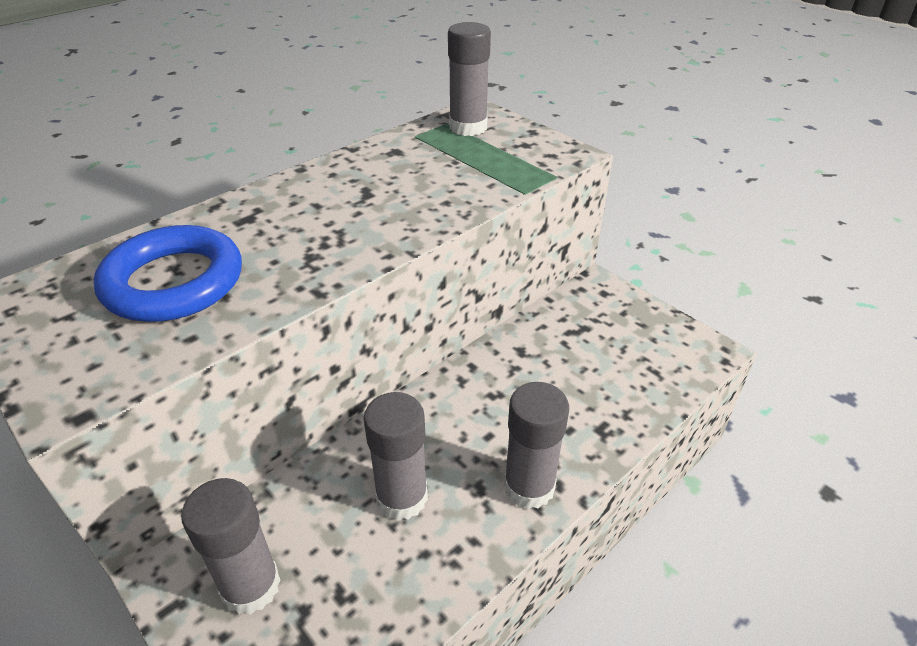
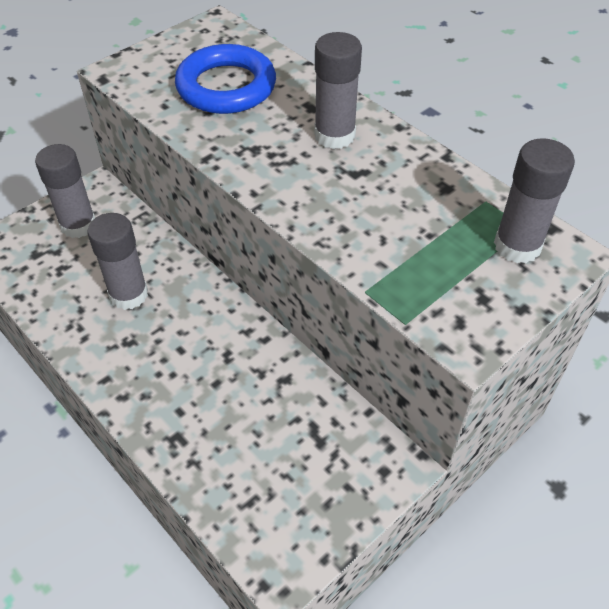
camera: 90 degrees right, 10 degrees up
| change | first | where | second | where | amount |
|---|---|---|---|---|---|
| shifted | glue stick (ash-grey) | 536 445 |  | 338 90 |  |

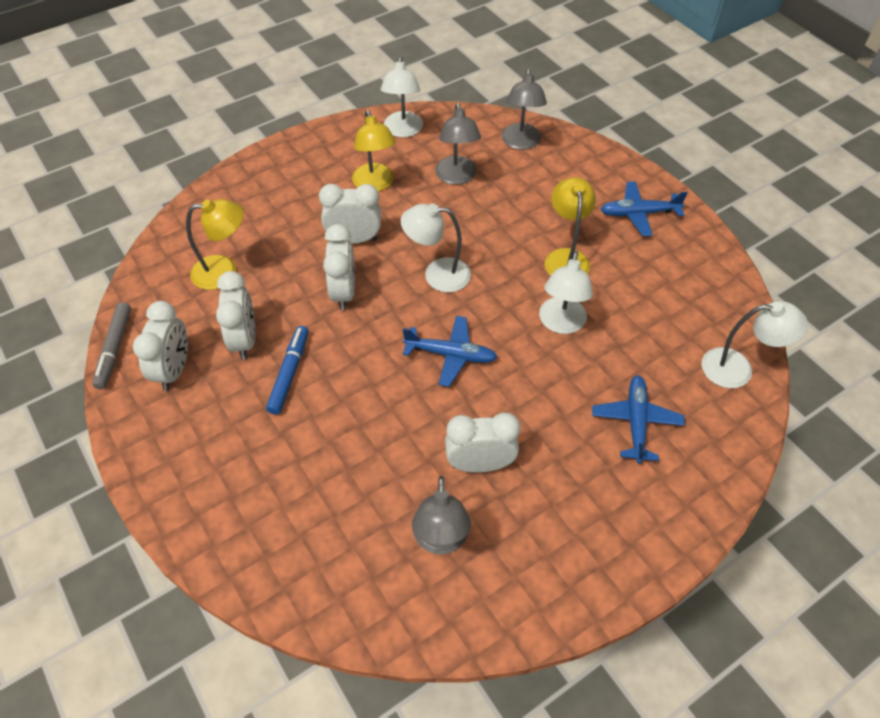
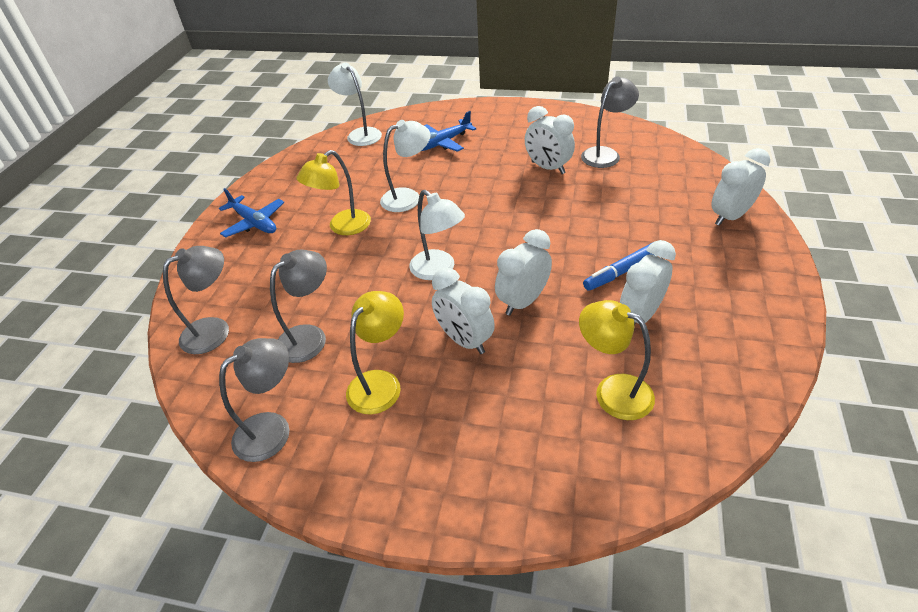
camera: 130 degrees left, 10 degrees down
| change | first | where | second | where | amount |
|---|---|---|---|---|---|
| repainted | desk lamp (white) | 402 96 | desk lamp (ash-grey) | 254 400 |  |
| shifted | bedside clock (white) | 160 346 |  | 740 187 |  |
| gone | marker pen (ash-grey) | 111 345 |  |  |  |
| gone | aeroplane (blue) | 450 351 |  |  |  |

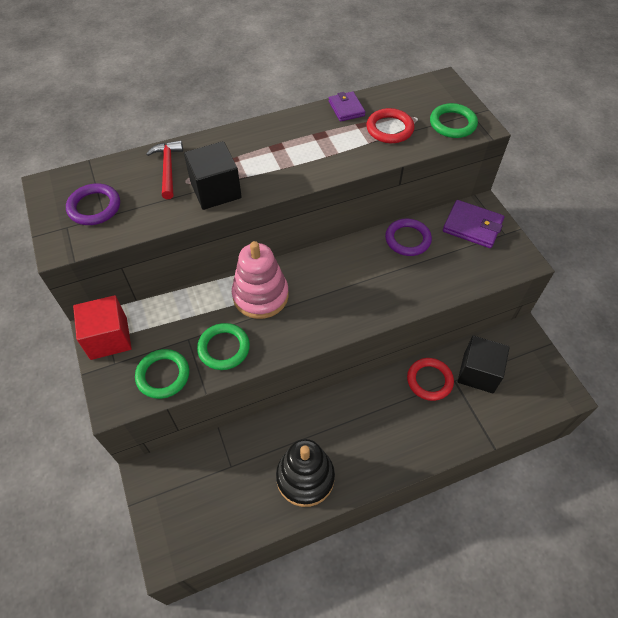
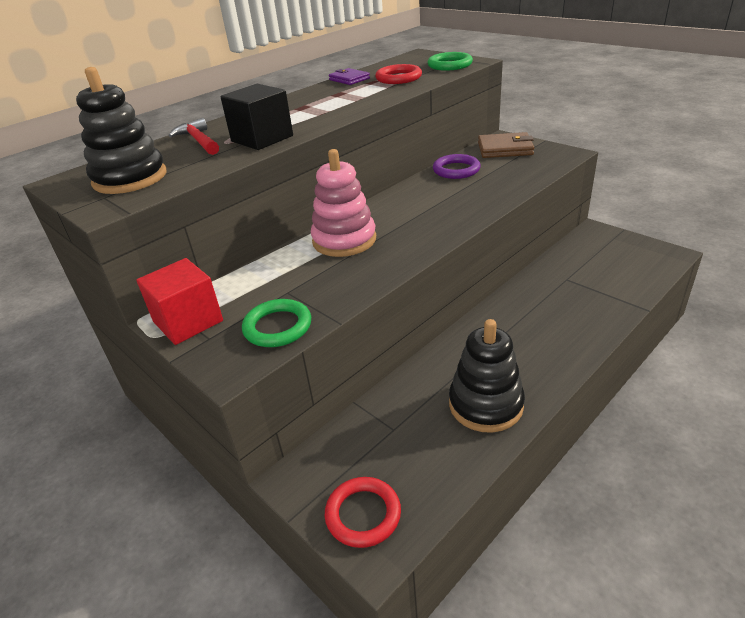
camera: 20 degrees left, 20 degrees down
| change | first | where | second | where | amount |
|---|---|---|---|---|---|
| swapped | ring (violet) | 93 204 | stacking rings (ebony) | 121 130 |  |
| shifted | ring (red) | 430 379 |  | 363 512 |  |
| repainted | billfold (violet) | 473 224 | billfold (dark brown) | 506 145 |  |
| gone | ring (leaf-green) | 223 346 |  |  |  |
| gone | solid cube (ebony) | 484 364 |  |  |  |

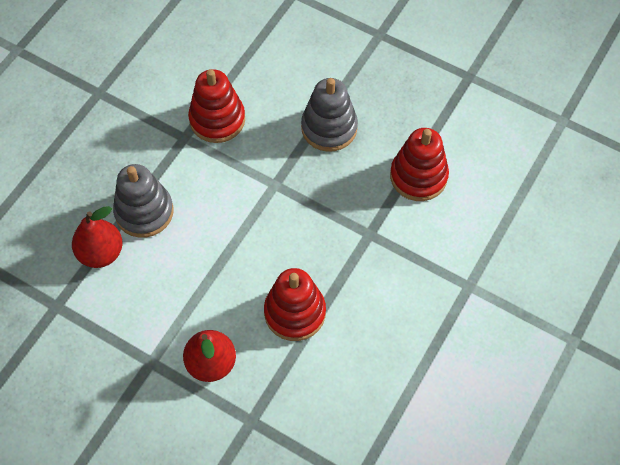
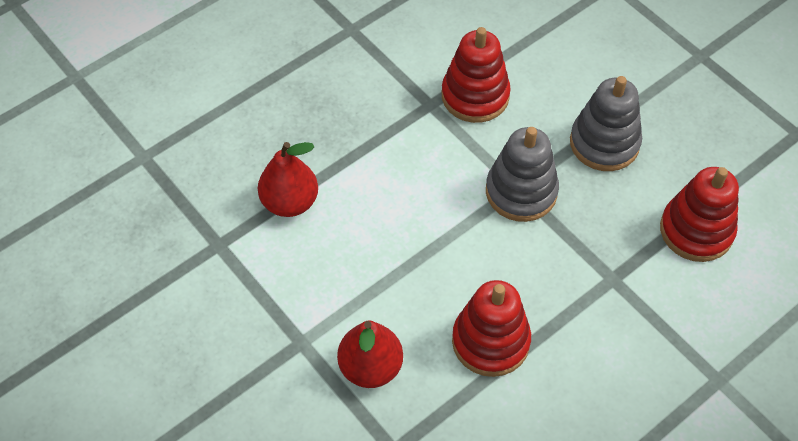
camera: 20 degrees right, 5 degrees down
| change | first | where | second | where | amount |
|---|---|---|---|---|---|
| shifted | stacking rings (ash-grey) | 143 201 |  | 522 174 |  |

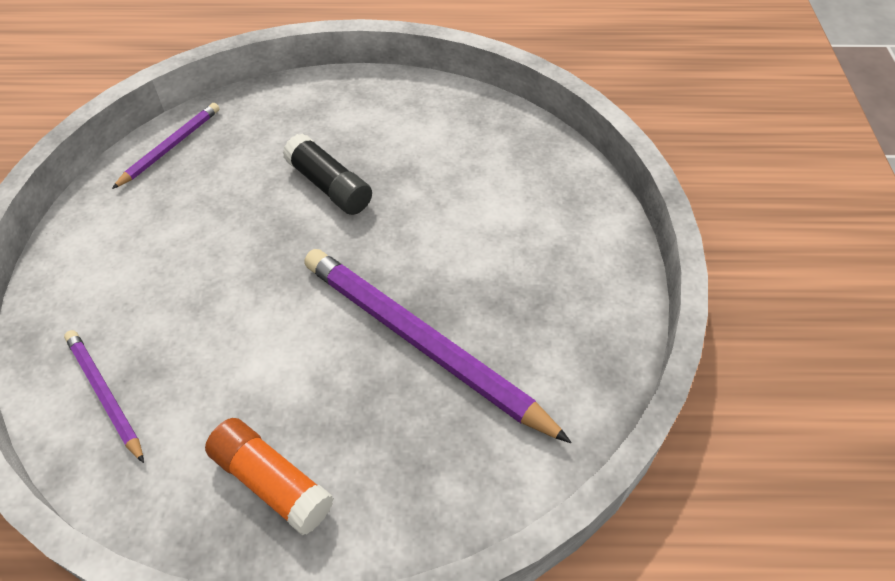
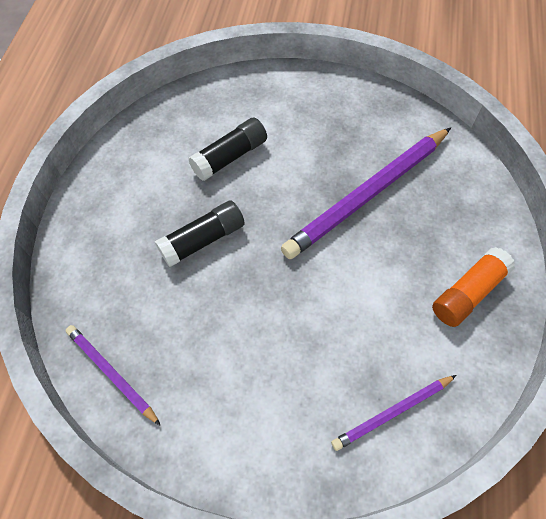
camera: 80 degrees left, 10 degrees up
| change | first | where | second | where | amount |
|---|---|---|---|---|---|
| new |  |  | glue stick (ebony) | 228 149 |  |

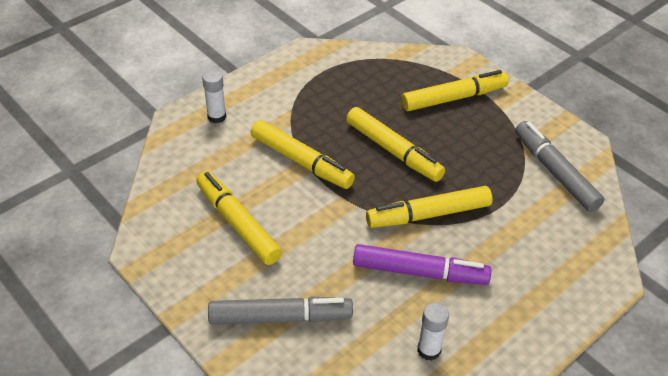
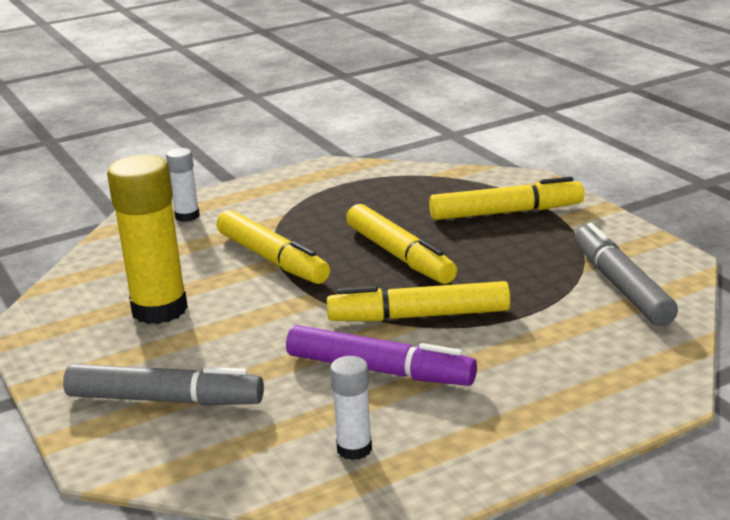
camera: 15 degrees right, 20 degrees down
| change | first | where | second | where | amount |
|---|---|---|---|---|---|
| swapped | marker pen (golden) | 239 218 | glue stick (golden) | 147 239 |  |

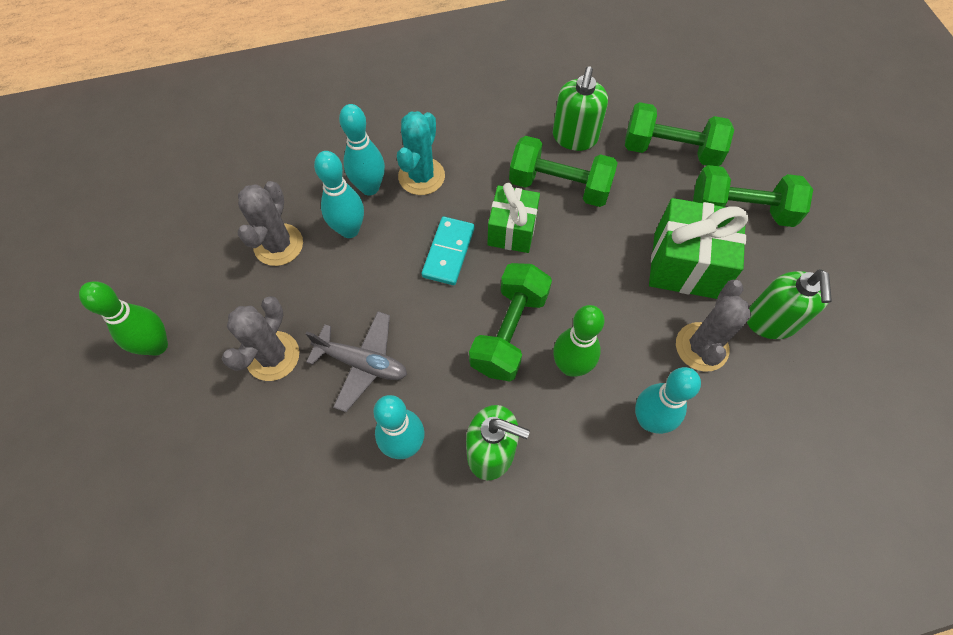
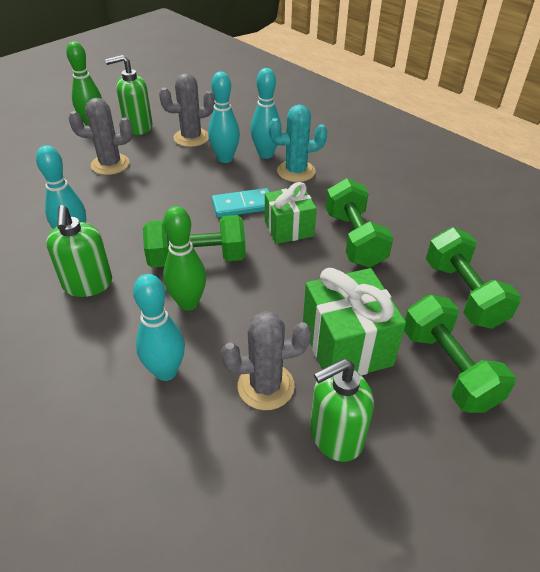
camera: 60 degrees right, 20 degrees down
| change | first | where | second | where | amount |
|---|---|---|---|---|---|
| shifted | soap pump (leaf-green) | 580 108 |  | 128 95 |  |
| gone | aeroplane (ash-grey) | 356 361 |  |  |  |

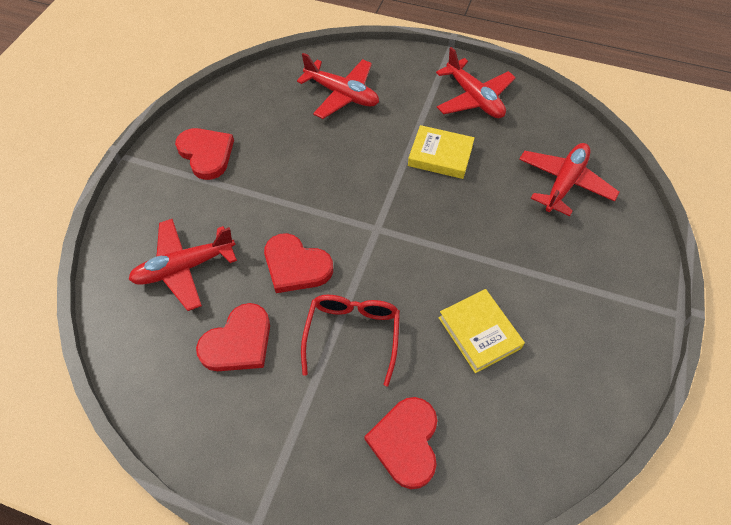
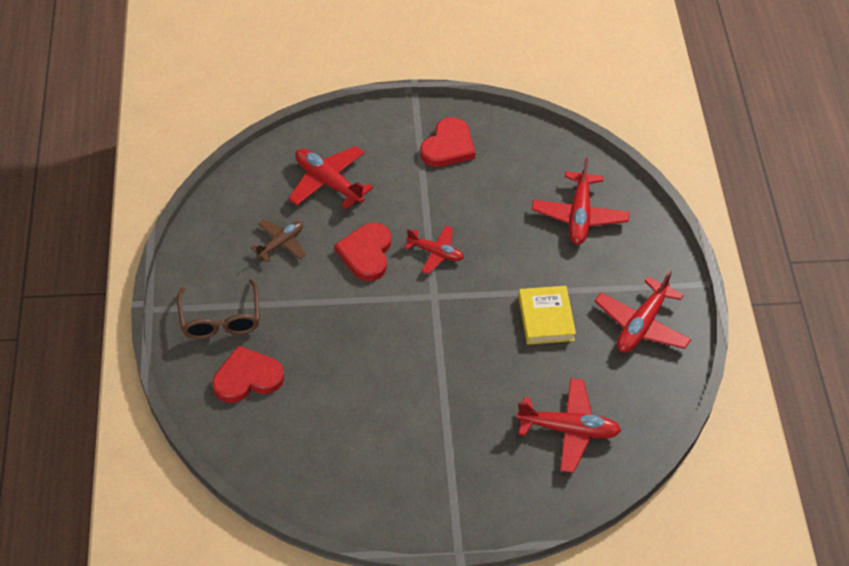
camera: 65 degrees right, 5 degrees down
| change | first | where | second | where | amount |
|---|---|---|---|---|---|
| new |  |  | eyeglasses (dark brown) | 218 309 |  |
| swapped | heart shape (red) | 233 337 | aeroplane (dark brown) | 278 241 |  |
| new |  |  | aeroplane (red) | 434 249 |  |
| gone | eyeglasses (red) | 350 340 |  |  |  |
| gone | book (golden) | 482 331 |  |  |  |

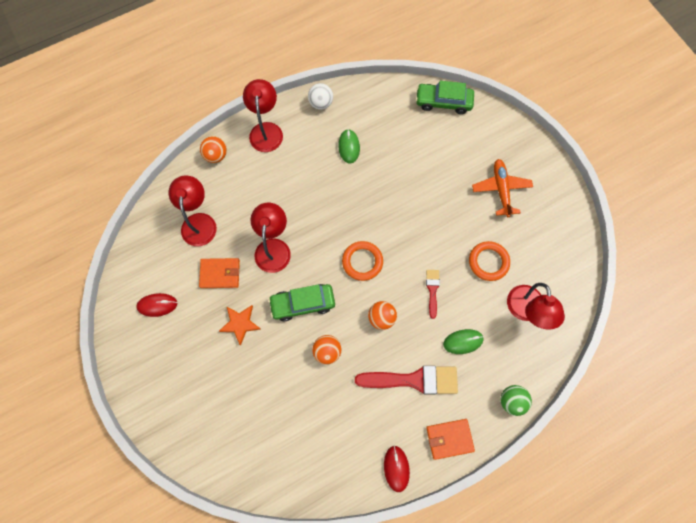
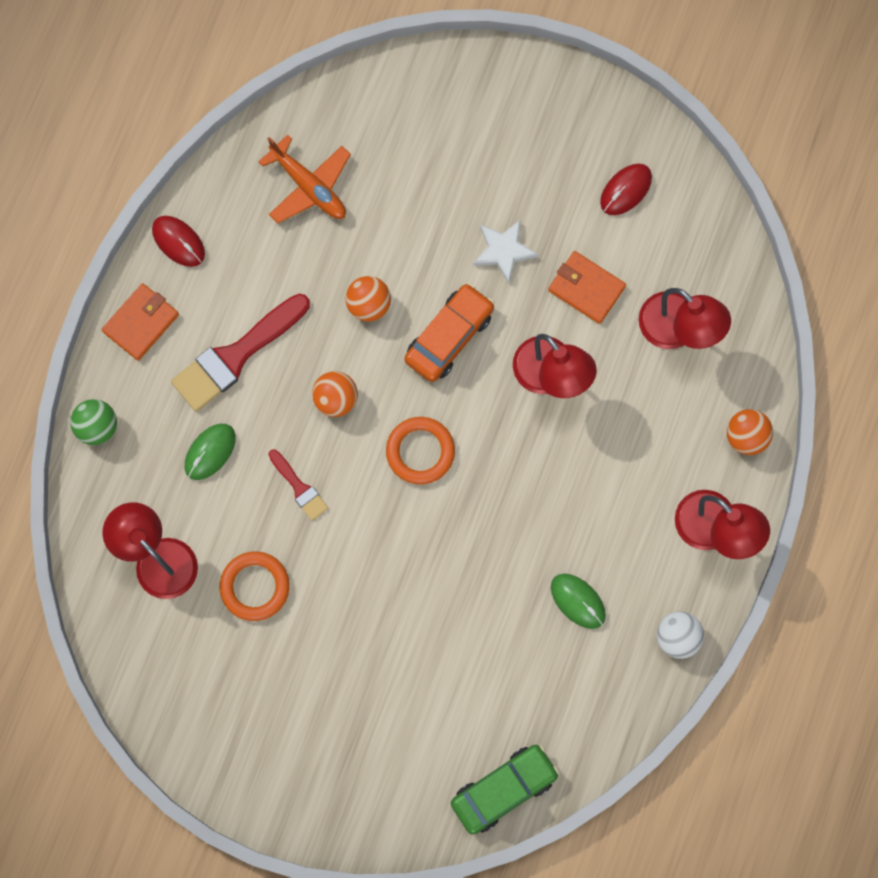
camera: 140 degrees right, 5 degrees up
| change | first | where | second | where | amount |
|---|---|---|---|---|---|
| shifted | aeroplane (bright orange) | 502 188 |  | 305 178 |  |
| repainted | car (leaf-green) | 301 302 | car (bright orange) | 449 332 |  |
| repainted | star (bright orange) | 240 325 | star (white) | 506 251 |  |
| rotated | billfold (bright orange) | 219 273 |  | 587 287 | 75 degrees clockwise |

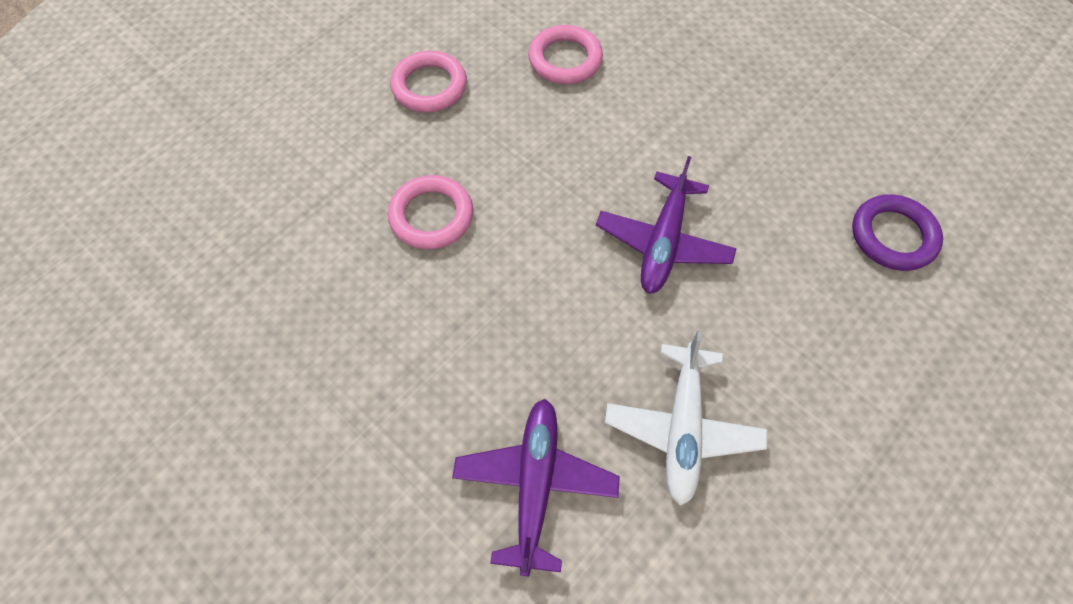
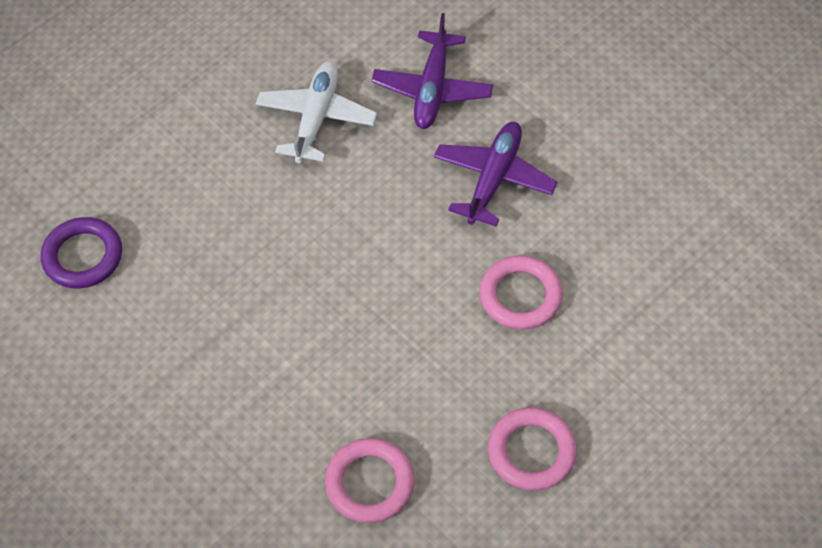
camera: 175 degrees left, 5 degrees down
| change | first | where | second | where | amount |
|---|---|---|---|---|---|
| shifted | aeroplane (violet) | 666 225 |  | 495 174 |  |

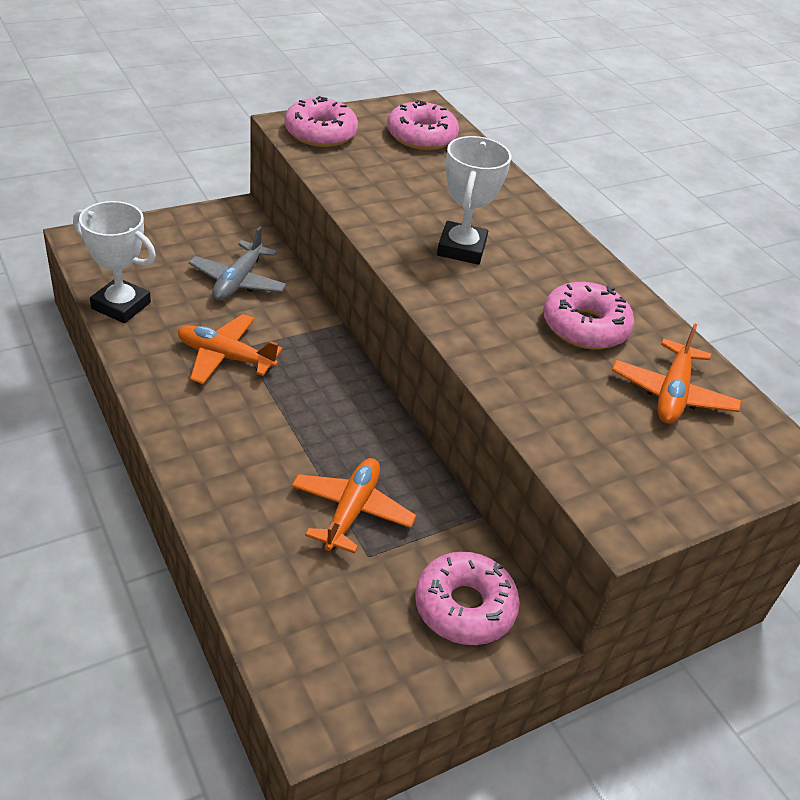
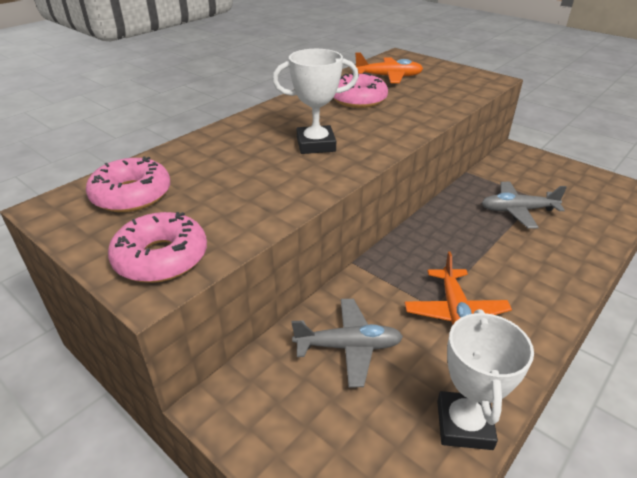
camera: 105 degrees left, 5 degrees down
| change | first | where | second | where | amount |
|---|---|---|---|---|---|
| repainted | aeroplane (bright orange) | 354 506 | aeroplane (ash-grey) | 524 205 |  |
| gone | donut (rose-pink) | 467 598 |  |  |  |

